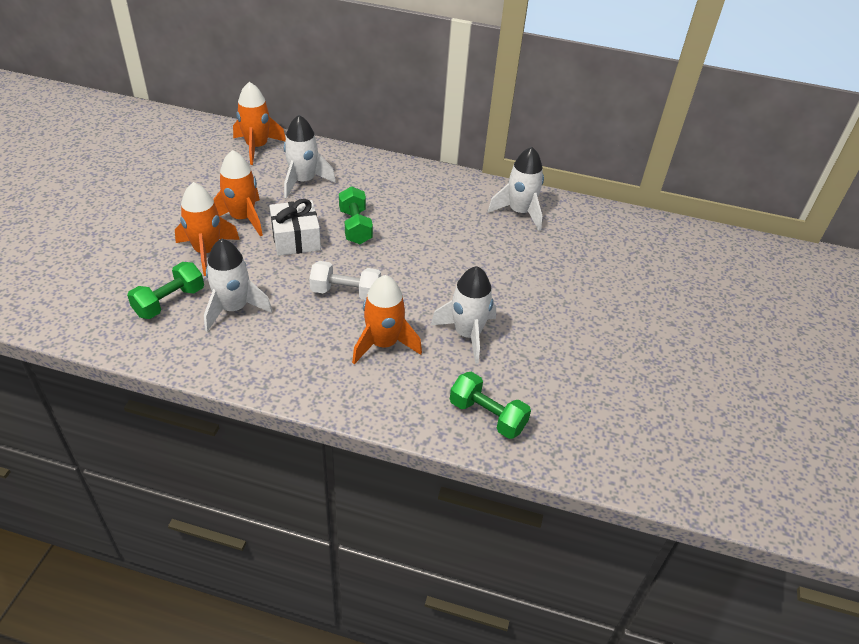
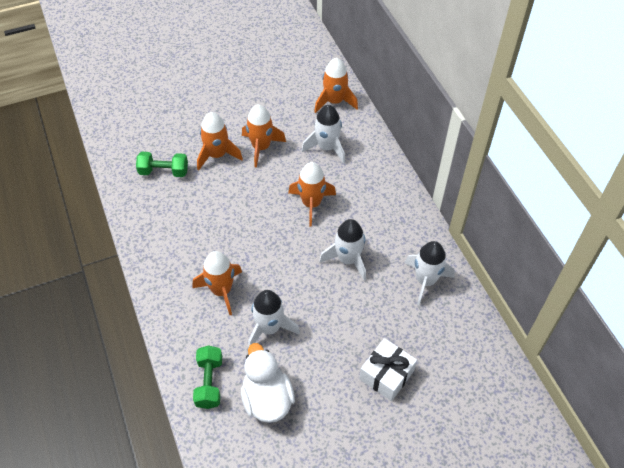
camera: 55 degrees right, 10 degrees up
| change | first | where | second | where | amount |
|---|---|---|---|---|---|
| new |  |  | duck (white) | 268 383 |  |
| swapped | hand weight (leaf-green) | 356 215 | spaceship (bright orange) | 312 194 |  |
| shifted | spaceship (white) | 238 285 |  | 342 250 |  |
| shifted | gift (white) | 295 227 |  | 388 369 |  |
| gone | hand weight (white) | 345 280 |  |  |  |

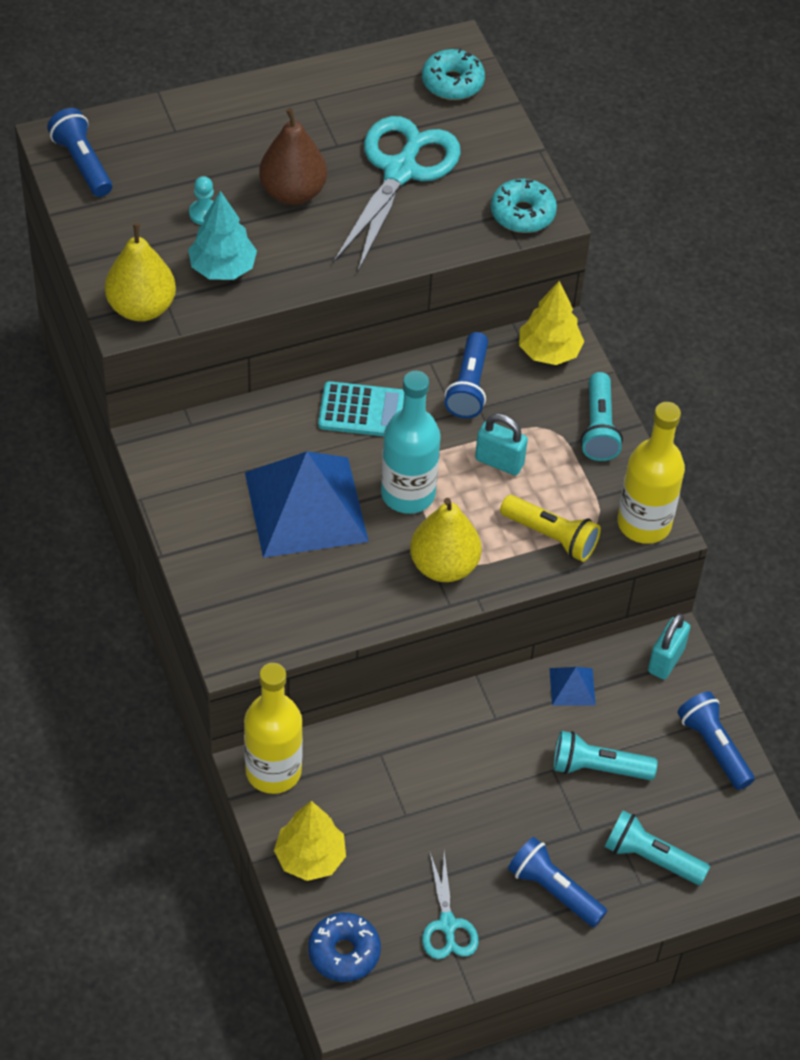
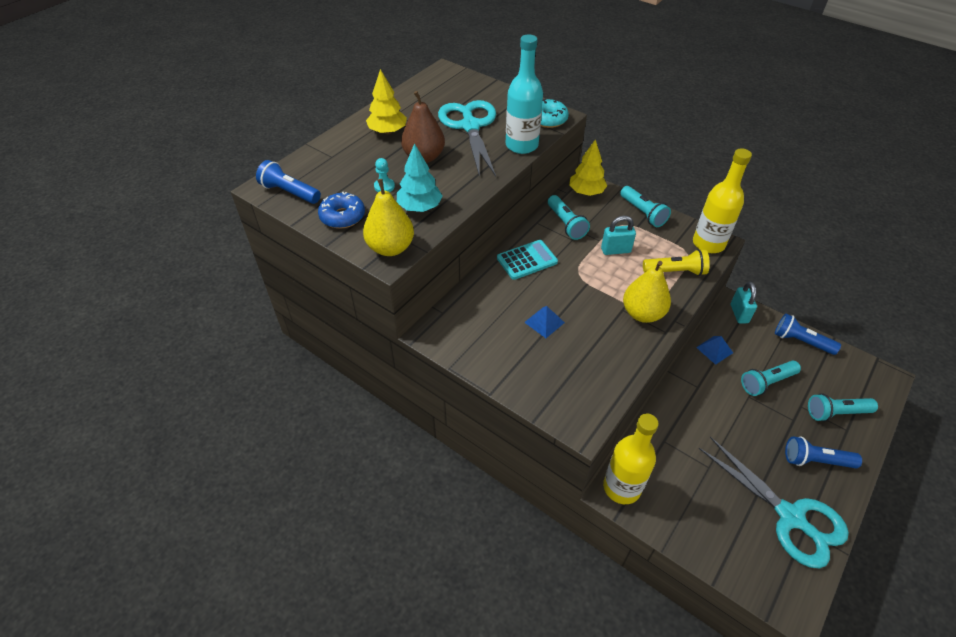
camera: 30 degrees left, 5 degrees down
| change | first | where | second | where | amount |
|---|---|---|---|---|---|
| shifted | donut (blue) | 344 947 |  | 341 210 |  |
| shifted | tree (golden) | 310 841 |  | 386 101 |  |
| shifted | flask (teal) | 411 442 |  | 524 94 |  |
| scaled | solid pyramid (blue) | 307 504 |  | 544 322 | x0.41 |
| repainted | flashlight (blue) | 466 375 | flashlight (teal) | 569 217 |  |
| scaled | shears (teal) | 450 905 |  | 774 503 | x1.92 |
| gone | donut (teal) | 453 74 |  |  |  |

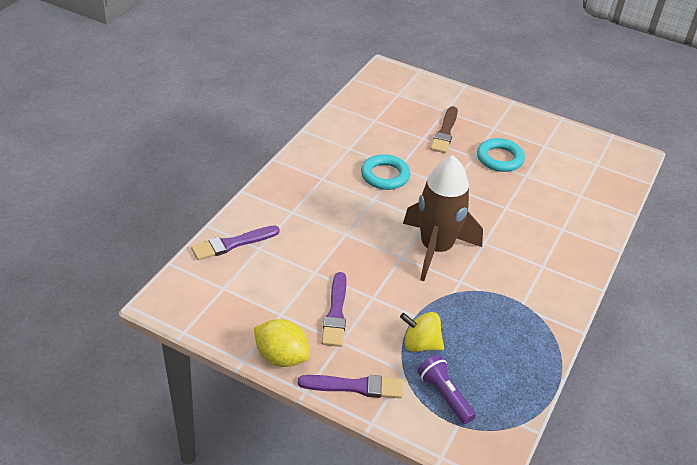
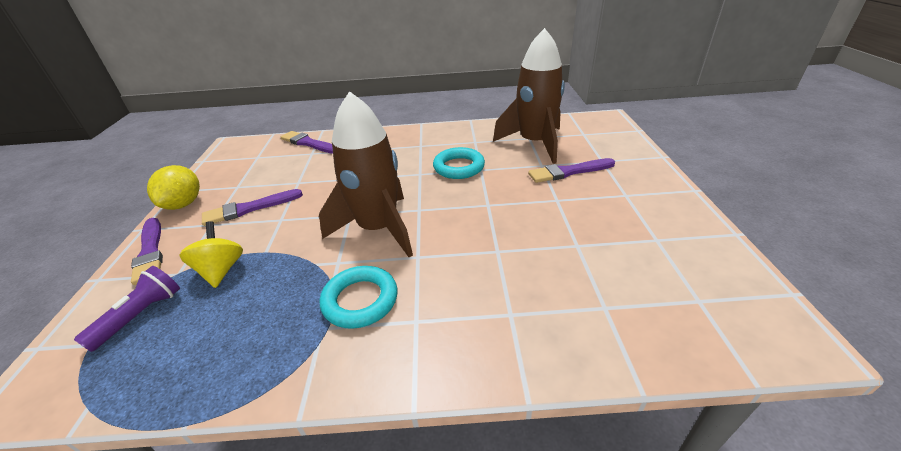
camera: 65 degrees right, 5 degrees down
| change | first | where | second | where | amount |
|---|---|---|---|---|---|
| shifted | ring (teal) | 501 155 |  | 358 297 |  |
| new |  |  | spaceship (dark brown) | 529 96 |  |
| repainted | brush (dark brown) | 444 129 | brush (violet) | 571 170 |  |

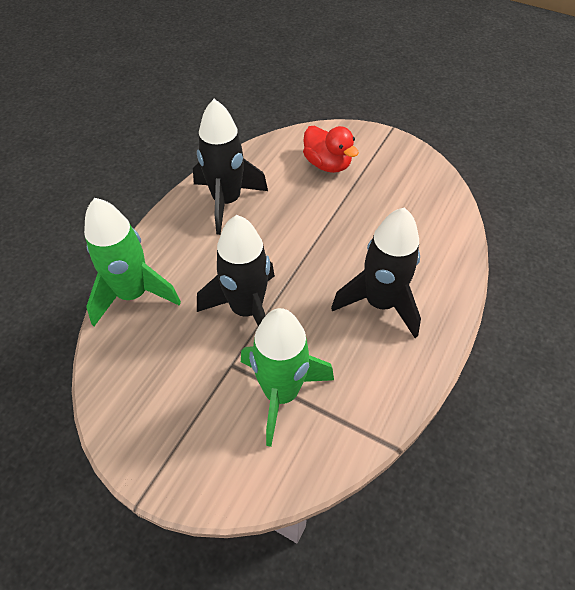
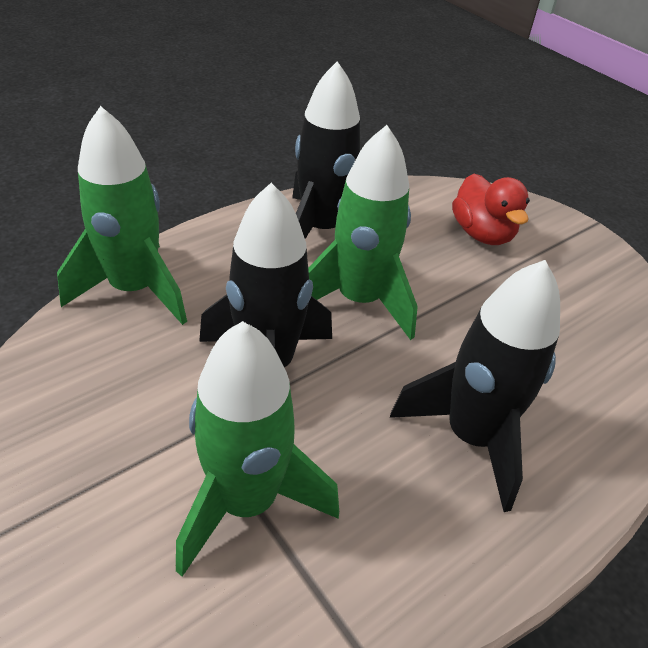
camera: 20 degrees right, 10 degrees down
| change | first | where | second | where | amount |
|---|---|---|---|---|---|
| new |  |  | spaceship (leaf-green) | 363 232 |  |

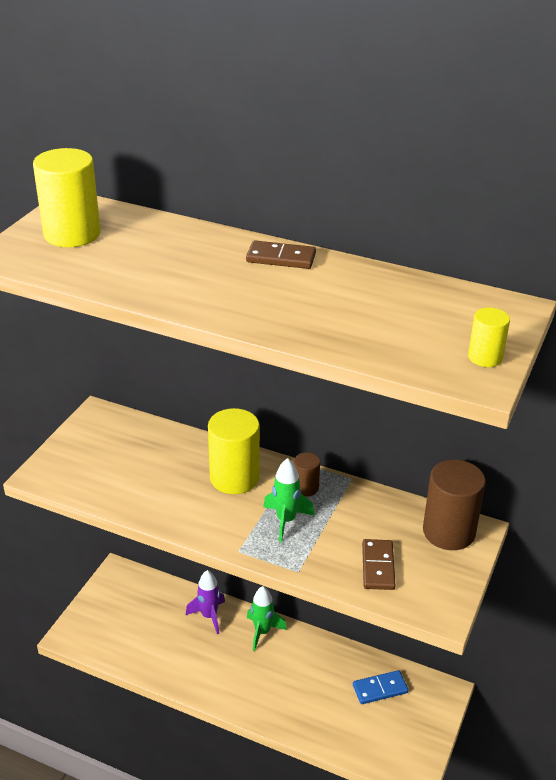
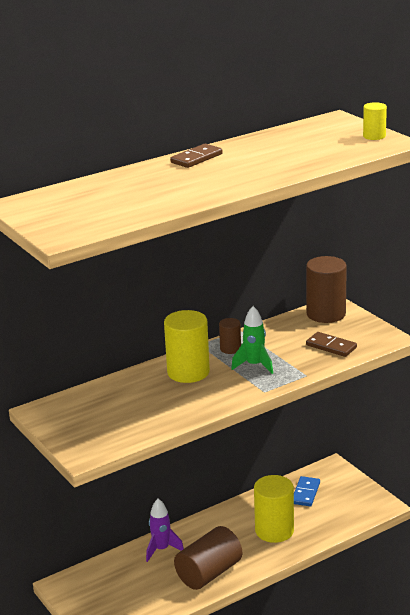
camera: 55 degrees left, 10 degrees down
| change | first | where | second | where | amount |
|---|---|---|---|---|---|
| new |  |  | solid cylinder (dark brown) | 208 558 |  |
| shifted | solid cylinder (golden) | 67 197 |  | 274 509 |  |
| gone | spaceship (leaf-green) | 267 618 |  |  |  |

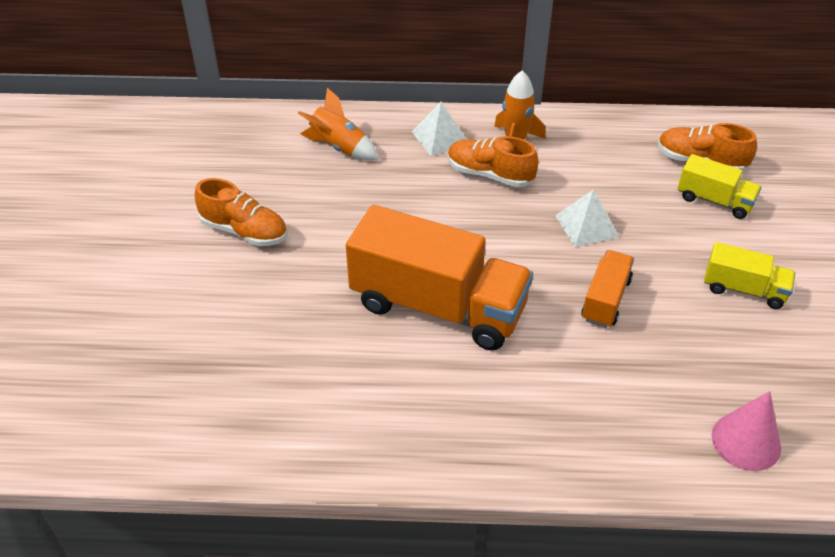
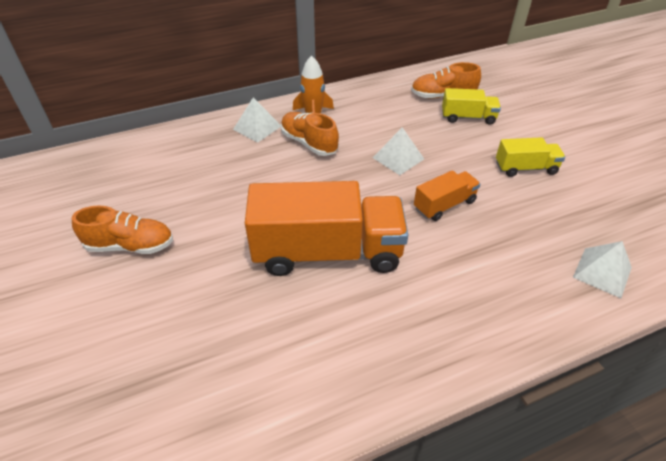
camera: 25 degrees left, 0 degrees up
| change | first | where | second | where | amount |
|---|---|---|---|---|---|
| rotated | sneaker (bright orange) | 493 161 |  | 310 134 | 45 degrees clockwise |
| rotated | toy truck (bright orange) | 607 289 |  | 447 195 | 60 degrees clockwise |
| swapped | cone shape (rose-pink) | 746 431 | solid pyramid (white) | 602 269 |  |
| gone | spaceship (bright orange) | 338 123 |  |  |  |

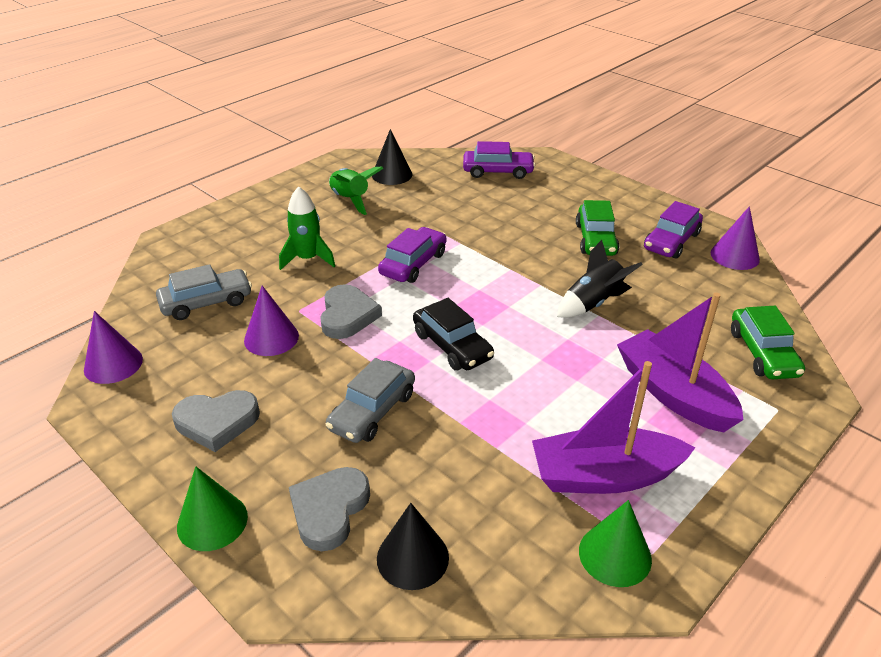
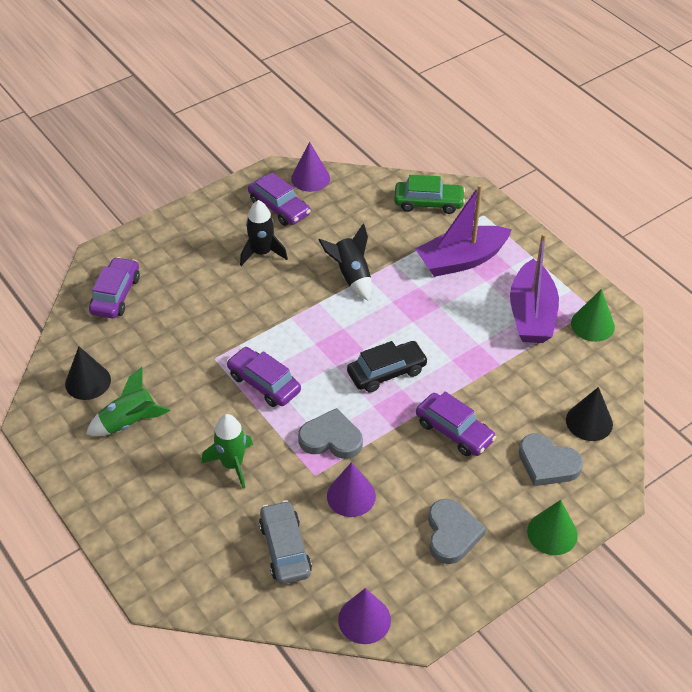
camera: 80 degrees left, 10 degrees up
| change | first | where | second | where | amount |
|---|---|---|---|---|---|
| swapped | car (leaf-green) | 597 228 | spaceship (ebony) | 264 233 |  |
| repainted | car (ash-grey) | 370 400 | car (violet) | 456 424 |  |

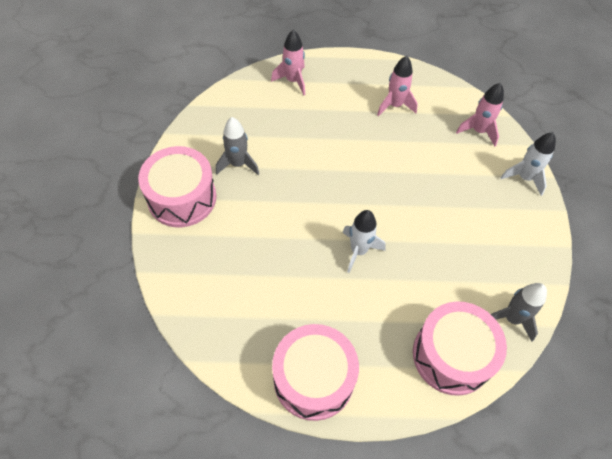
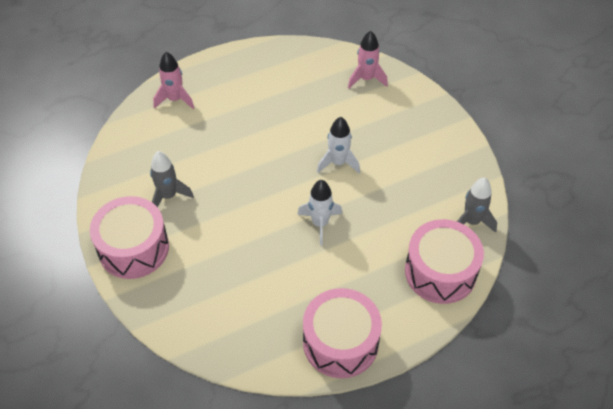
camera: 25 degrees left, 5 degrees down
| change | first | where | second | where | amount |
|---|---|---|---|---|---|
| shifted | spaceship (white) | 528 164 |  | 338 145 |  |
| gone | spaceship (rose-pink) | 397 86 |  |  |  |

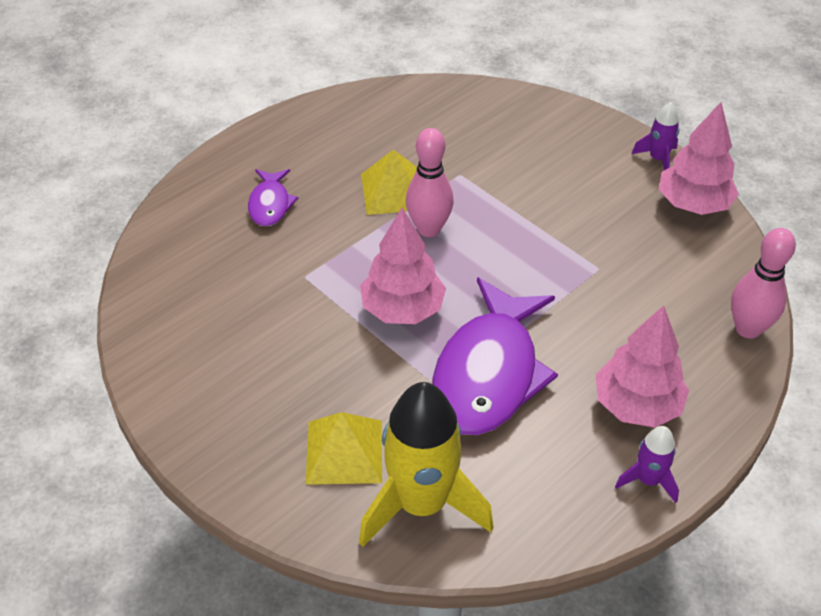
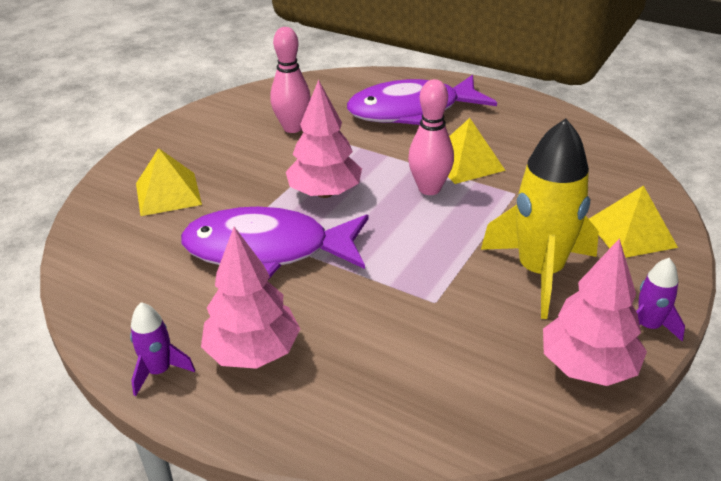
camera: 75 degrees right, 10 degrees down
| change | first | where | second | where | amount |
|---|---|---|---|---|---|
| shifted | bowling pin (rose-pink) | 763 283 |  | 290 80 |  |
| scaled | fish figure (violet) | 273 198 |  | 422 100 | x2.06 |
| shifted | spaceship (golden) | 426 464 |  | 540 218 |  |
| new |  |  | solid pyramid (golden) | 633 221 |  |

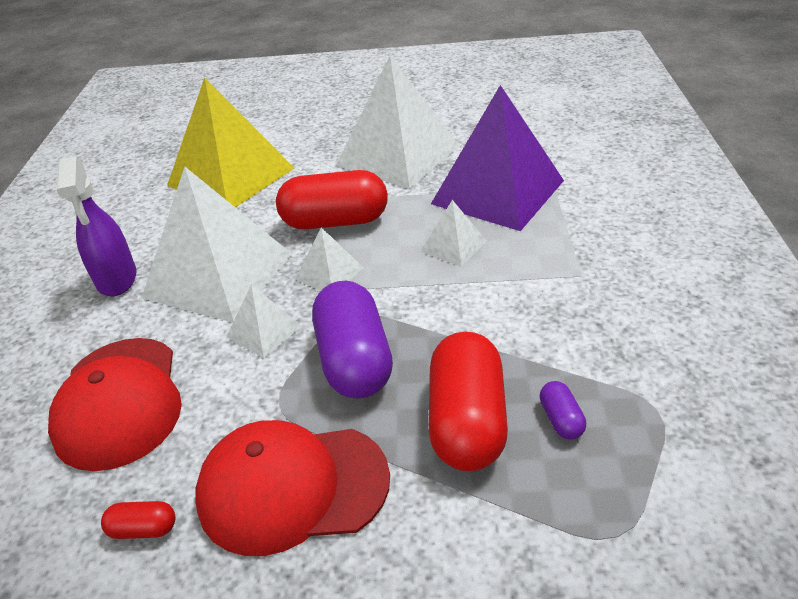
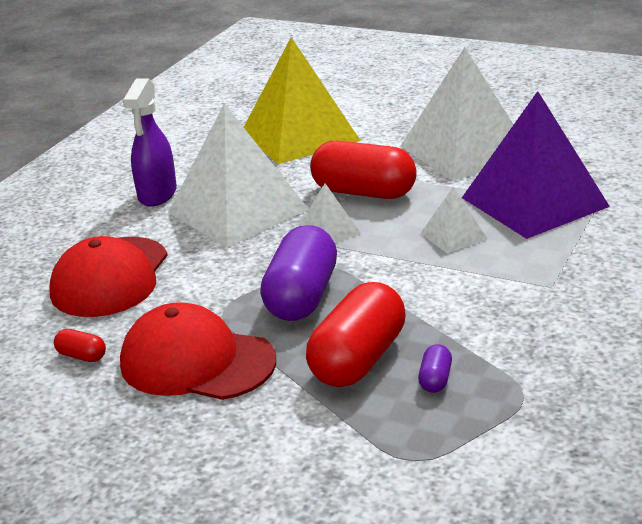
camera: 25 degrees right, 10 degrees down
| change | first | where | second | where | amount |
|---|---|---|---|---|---|
| gone | solid pyramid (white) | 264 321 |  |  |  |

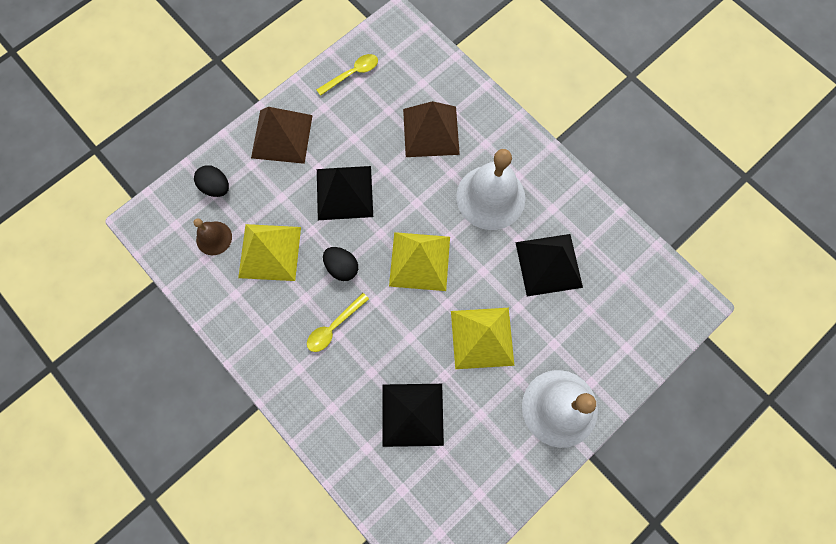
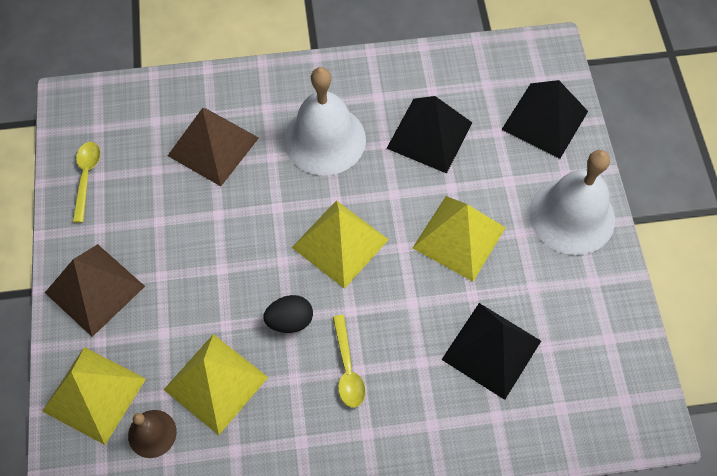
camera: 55 degrees left, 10 degrees down
| change | first | where | second | where | amount |
|---|---|---|---|---|---|
| swapped | toy egg (ebony) | 211 181 | solid pyramid (golden) | 94 396 |  |
| shifted | solid pyramid (ebony) | 345 193 |  | 544 119 |  |

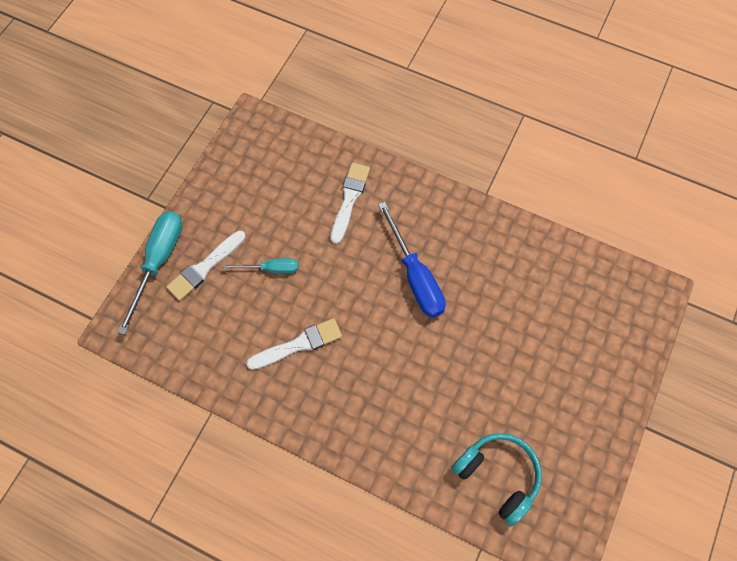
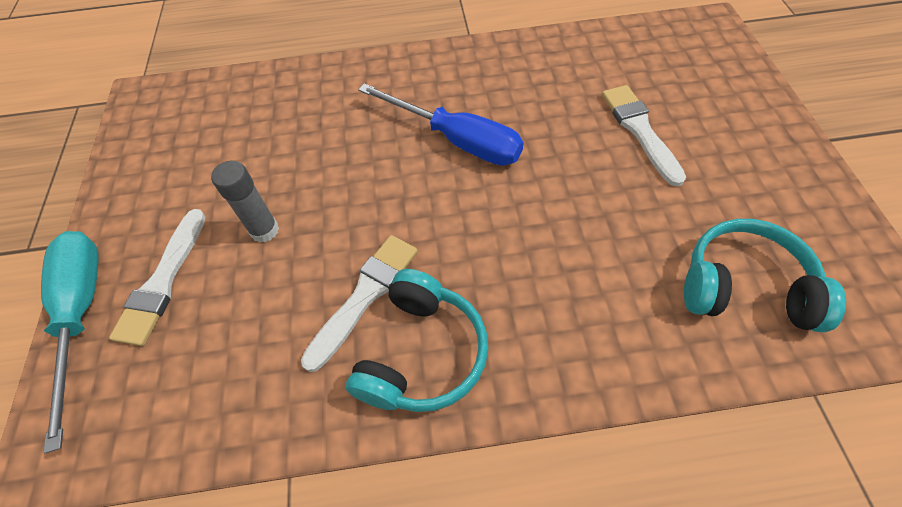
camera: 30 degrees left, 10 degrees down
| change | first | where | second | where | amount |
|---|---|---|---|---|---|
| swapped | screwdriver (teal) | 261 265 | glue stick (ash-grey) | 245 202 |  |
| new |  |  | headset (teal) | 417 340 |  |
| shifted | brush (white) | 350 203 |  | 644 136 |  |

